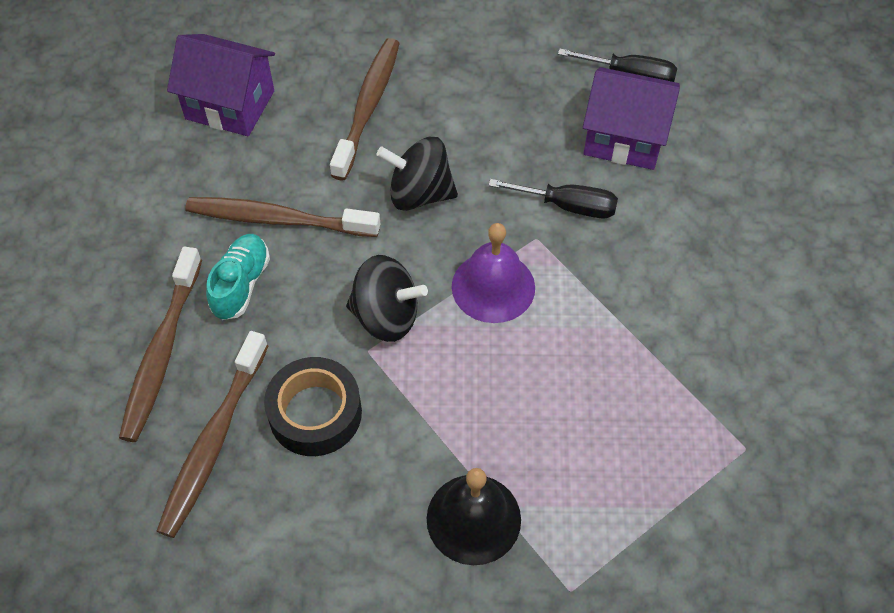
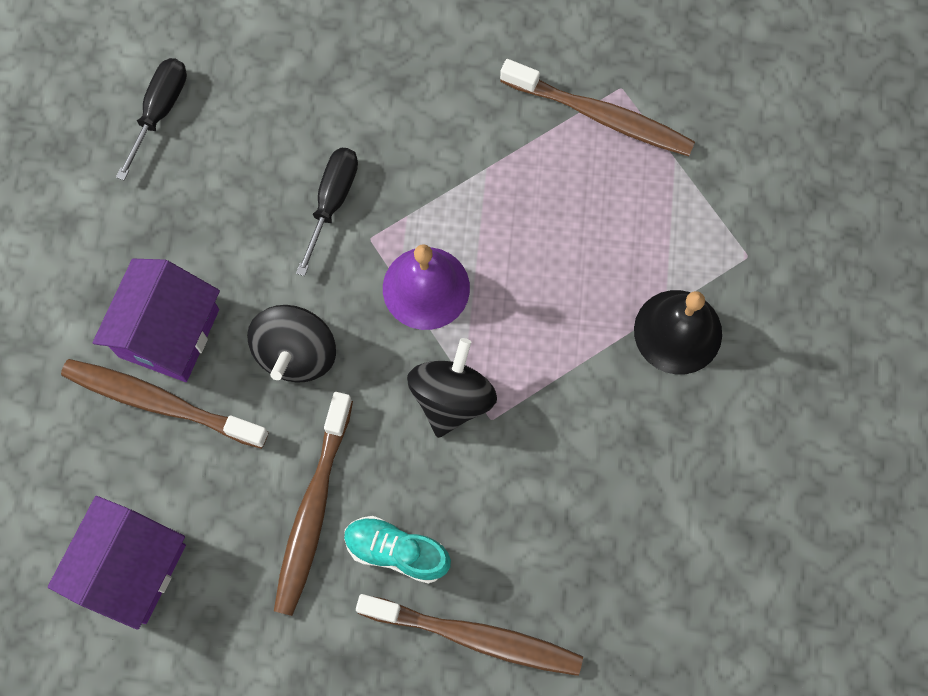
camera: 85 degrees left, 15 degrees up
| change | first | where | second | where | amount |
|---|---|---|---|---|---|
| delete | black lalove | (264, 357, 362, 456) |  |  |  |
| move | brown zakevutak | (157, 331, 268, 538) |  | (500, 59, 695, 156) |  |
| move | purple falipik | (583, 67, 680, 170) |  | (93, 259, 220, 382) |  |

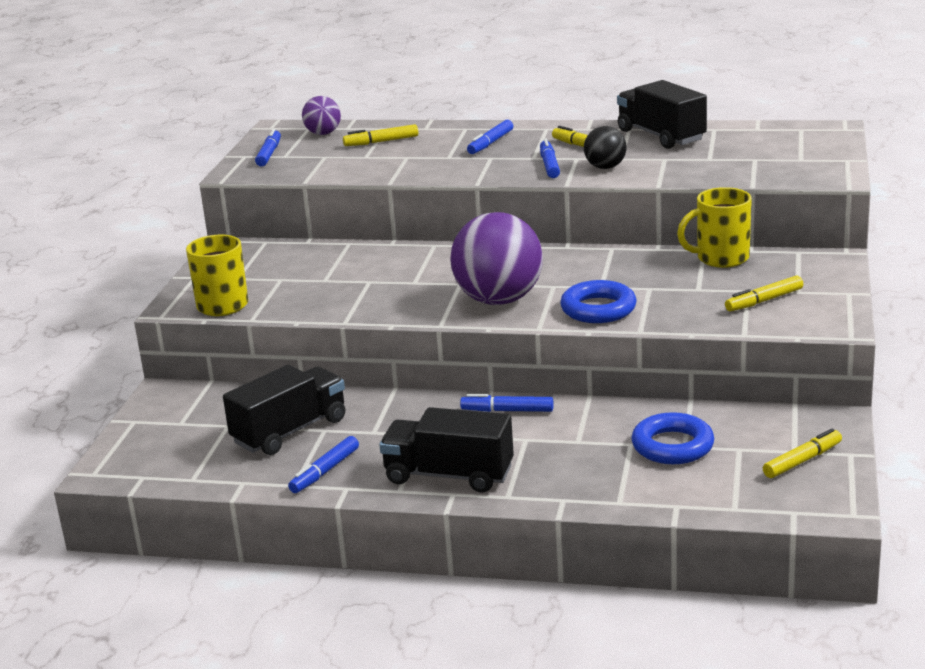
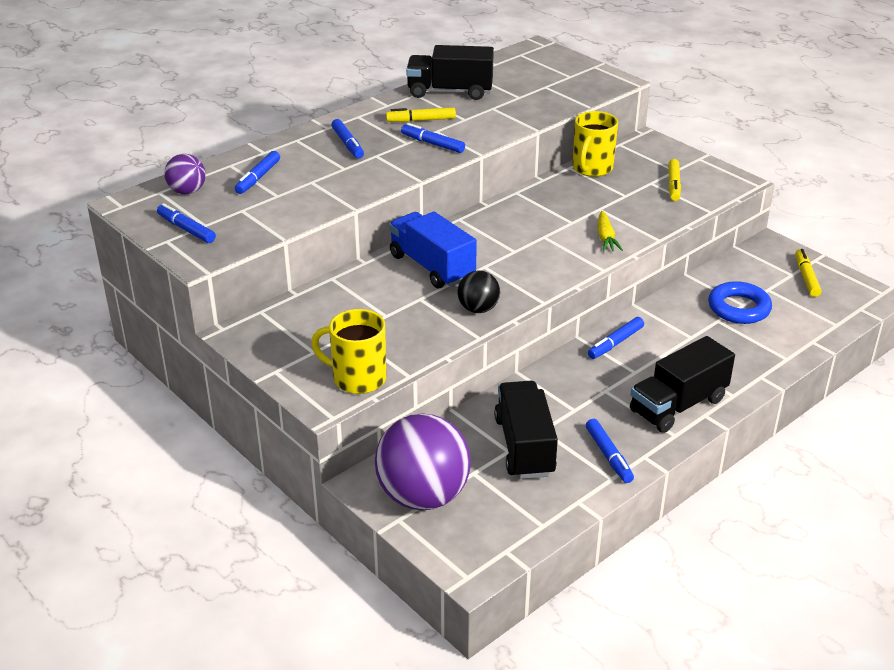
camera: 55 degrees left, 10 degrees up
| change | first | where | second | where | amount |
|---|---|---|---|---|---|
| insert |  |  | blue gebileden | (389, 211, 477, 288) |  |
| move | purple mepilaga | (450, 212, 543, 305) |  | (375, 414, 471, 510) |  |
| move | black mepilaga | (584, 126, 627, 169) |  | (458, 270, 500, 313) |  |
| replace | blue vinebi | (560, 280, 636, 323) | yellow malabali | (598, 211, 623, 252) |  |
| recolor | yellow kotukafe | (343, 124, 418, 146) | blue kotukafe | (235, 151, 280, 194) |  |

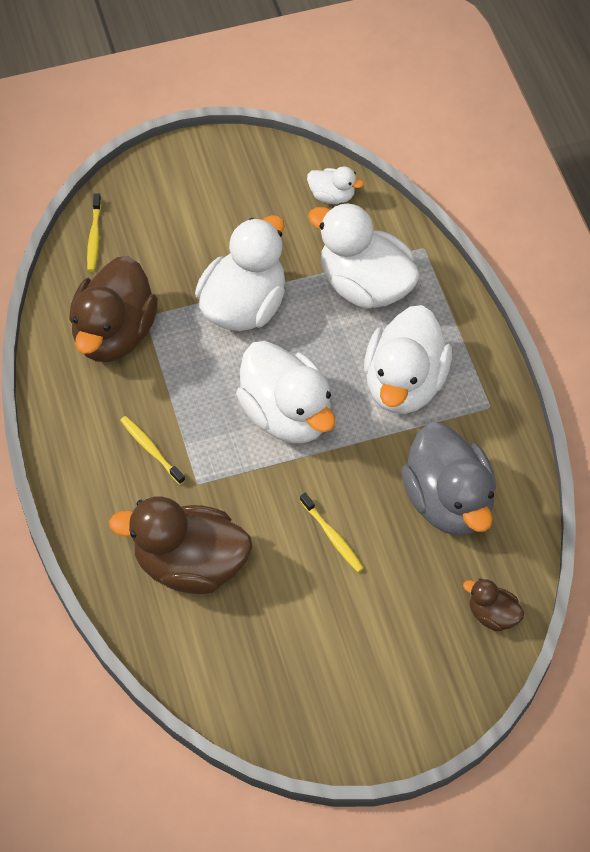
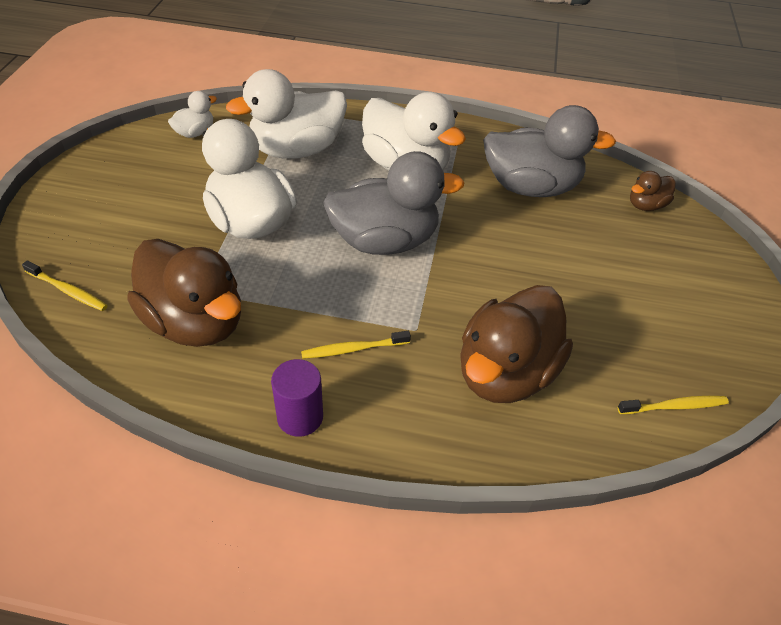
camera: 65 degrees left, 10 degrees down
| change | first | where | second | where | amount |
|---|---|---|---|---|---|
| insert |  |  | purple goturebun | (271, 359, 323, 437) |  |
| move | yellow zakevutak | (300, 493, 364, 572) |  | (618, 396, 729, 414) |  |
| recolor | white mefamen | (236, 341, 335, 443) | grey mefamen | (323, 151, 465, 255) |  |

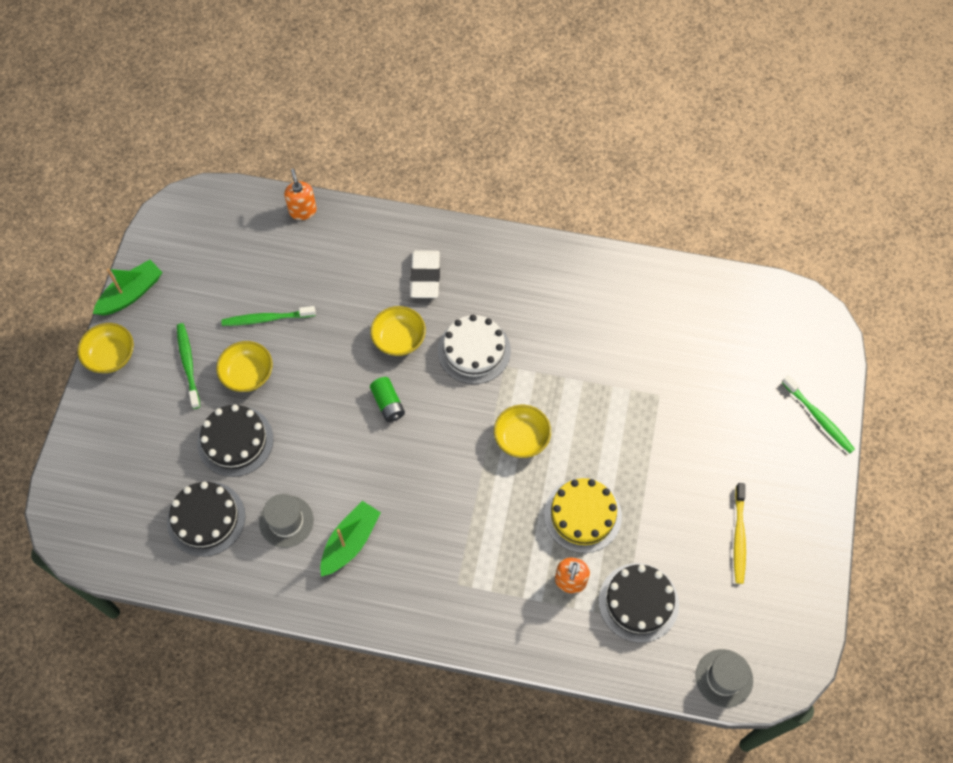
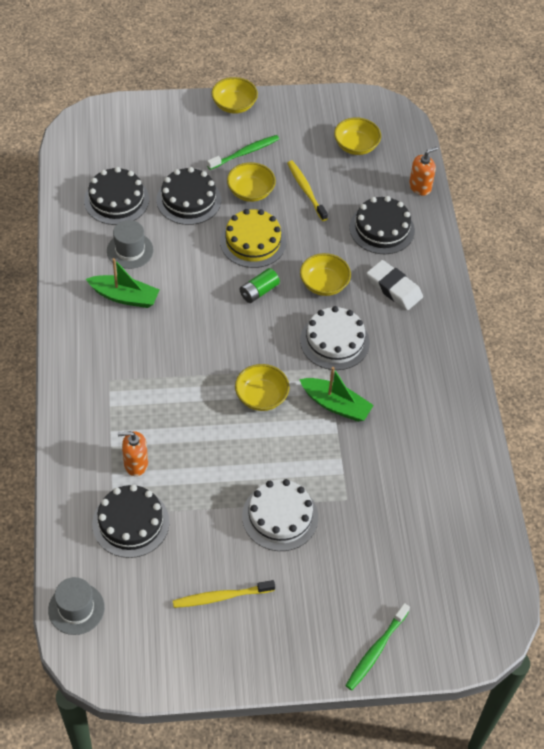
camera: 70 degrees right, 10 degrees down
| change | first | where | second | where | amount |
|---|---|---|---|---|---|
| insert |  |  | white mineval | (242, 479, 318, 551) |  |
| insert |  |  | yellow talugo | (334, 117, 381, 155) |  |
| insert |  |  | black mineval | (349, 196, 415, 254) |  |
| move | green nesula | (93, 260, 162, 315) |  | (299, 367, 374, 422) |  |
| move | yellow mineval | (544, 478, 622, 553) |  | (220, 209, 286, 268) |  |
| recolor | green zakevutak | (221, 306, 316, 326) | yellow zakevutak | (287, 161, 328, 221) |  |
| rotate | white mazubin | (410, 250, 440, 298) |  | (367, 260, 423, 310) | 60 degrees clockwise |

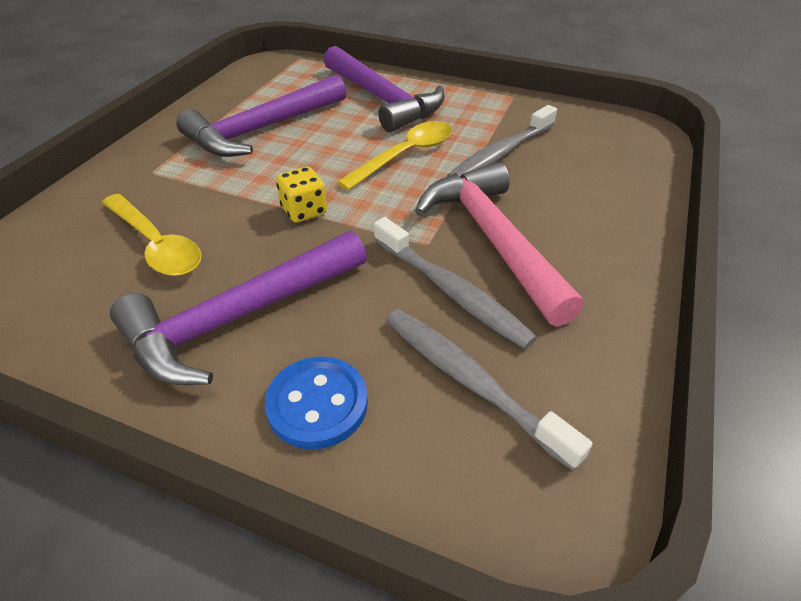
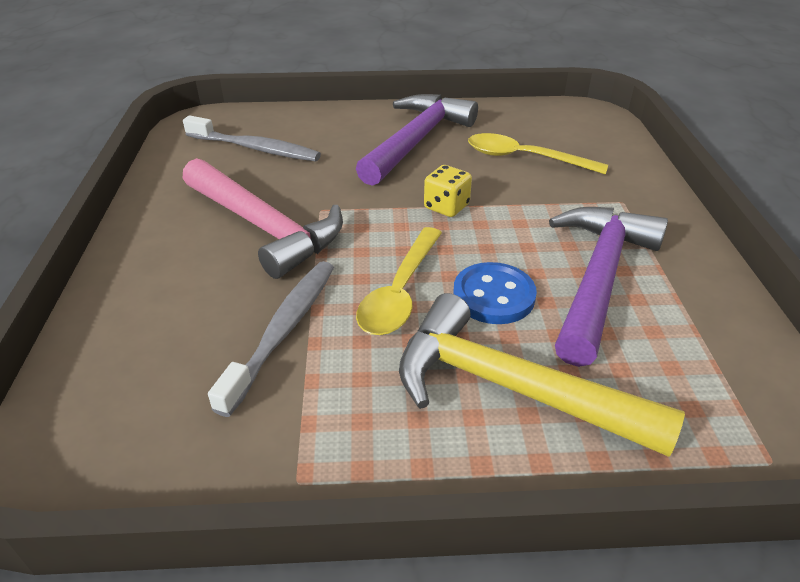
camera: 155 degrees right, 5 degrees down
| change | first | where | second | where | amount |
|---|---|---|---|---|---|
| delete | grey zakevutak | (374, 217, 537, 349) |  |  |  |
| move | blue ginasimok | (265, 356, 368, 450) |  | (453, 262, 537, 324) |  |
| recolor | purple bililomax | (324, 46, 445, 132) | yellow bililomax | (399, 293, 685, 457) |  |

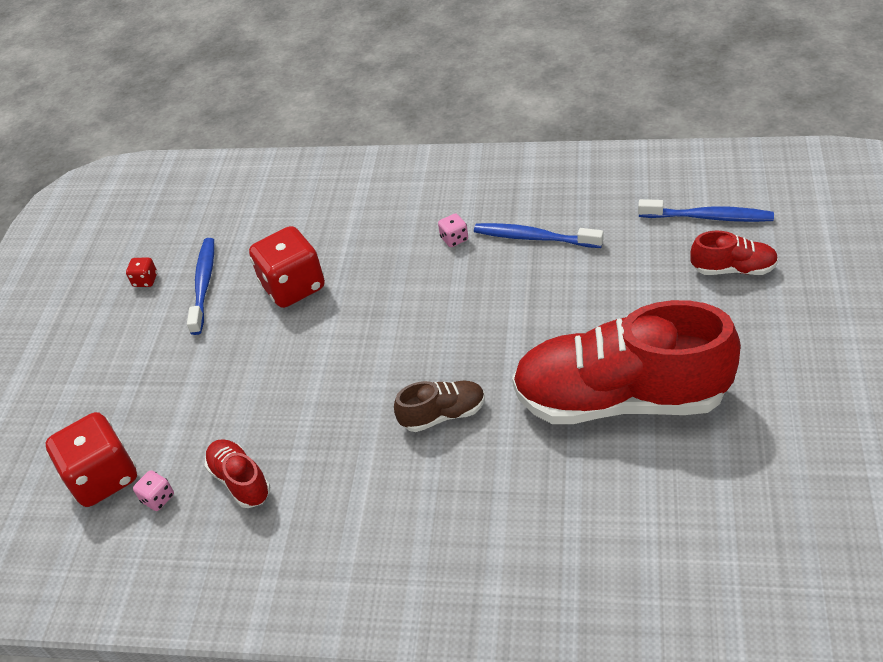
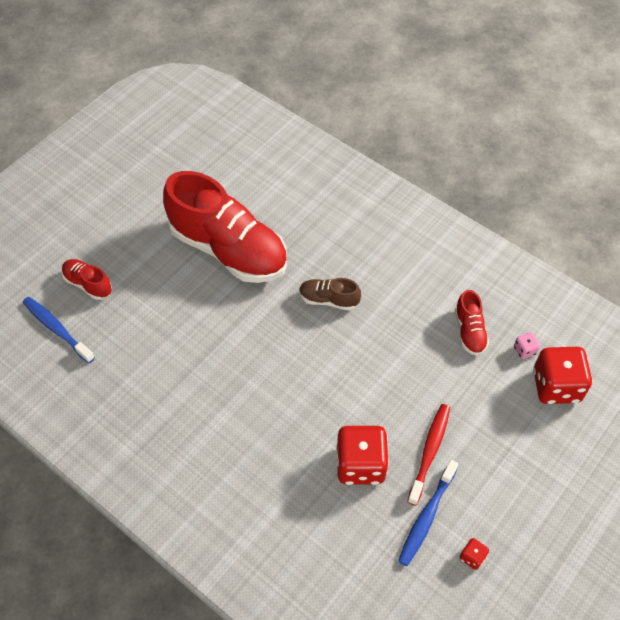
camera: 155 degrees left, 10 degrees up
| change | first | where | second | where | amount |
|---|---|---|---|---|---|
| delete | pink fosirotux | (438, 213, 468, 247) |  |  |  |
| delete | blue zakevutak | (474, 223, 603, 248) |  |  |  |
| insert |  |  | red zakevutak | (407, 404, 450, 506) |  |

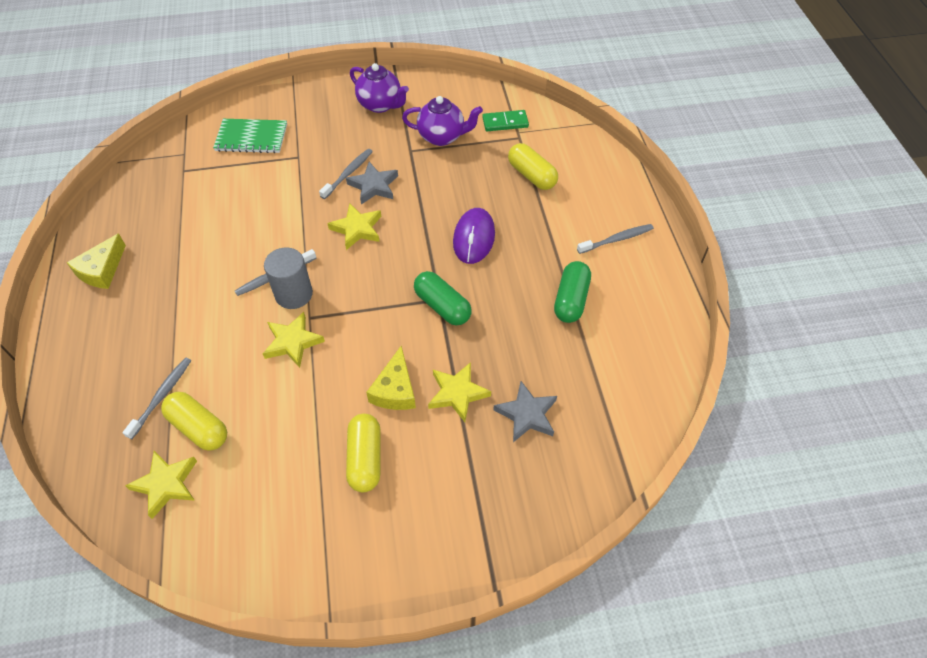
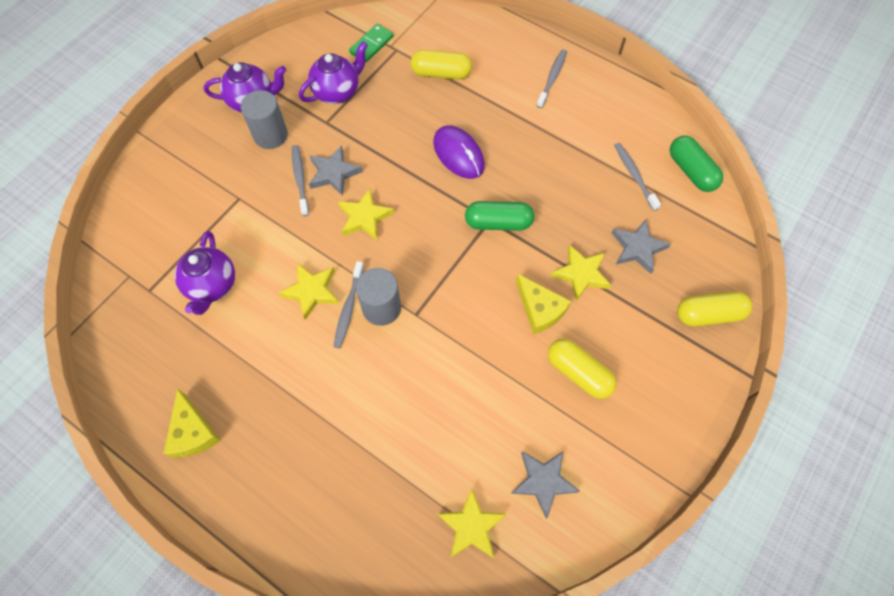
camera: 45 degrees left, 10 degrees up
| change | first | where | second | where | amount |
|---|---|---|---|---|---|
| delete | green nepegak | (213, 119, 287, 153) |  |  |  |
| insert |  |  | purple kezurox | (174, 231, 235, 315) |  |
| insert |  |  | grey goturebun | (241, 90, 288, 149) |  |
| insert |  |  | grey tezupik | (511, 451, 580, 519) |  |
| move | grey zakevutak | (122, 357, 191, 439) |  | (614, 143, 661, 211) |  |
| move | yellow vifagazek | (161, 392, 227, 451) |  | (677, 292, 752, 327) |  |
| move | yellow tezupik | (263, 312, 325, 368) |  | (279, 263, 339, 320) |  |
| move | green vifagazek | (554, 261, 591, 323) |  | (670, 136, 723, 192) |  |

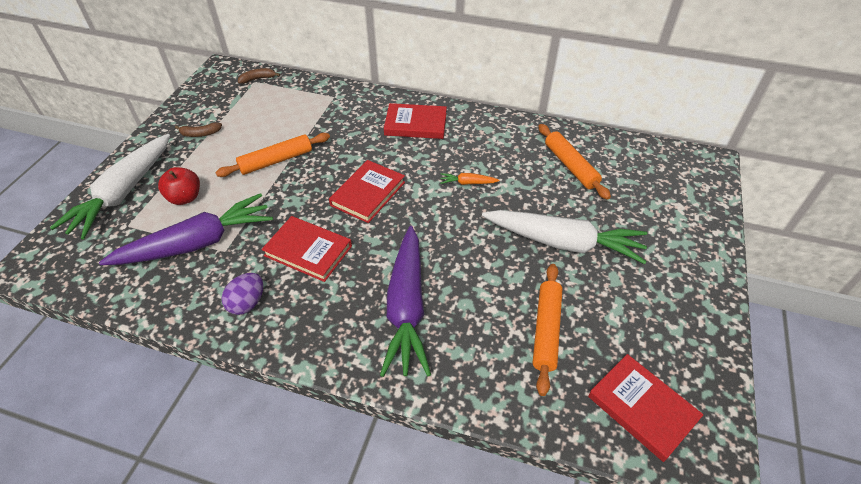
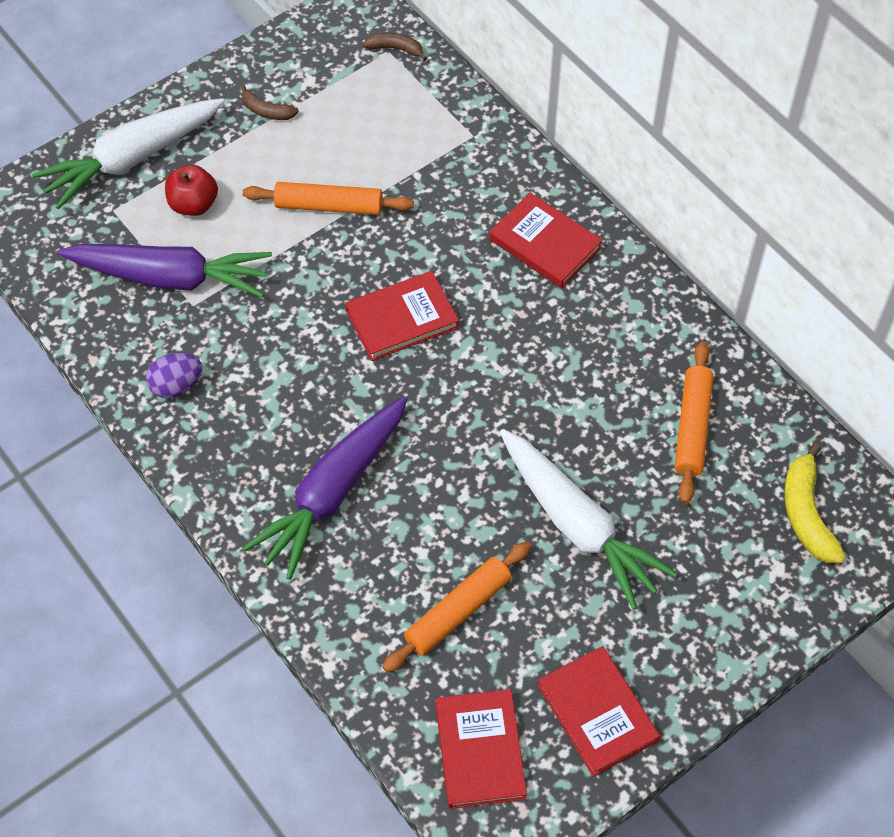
camera: 35 degrees right, 10 degrees up
| change | first | where | second | where | amount |
|---|---|---|---|---|---|
| delete | orange malabali | (440, 173, 500, 185) |  |  |  |
| insert |  |  | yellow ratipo | (784, 443, 845, 563) |  |
| move | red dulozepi | (262, 216, 352, 282) |  | (538, 646, 660, 777) |  |

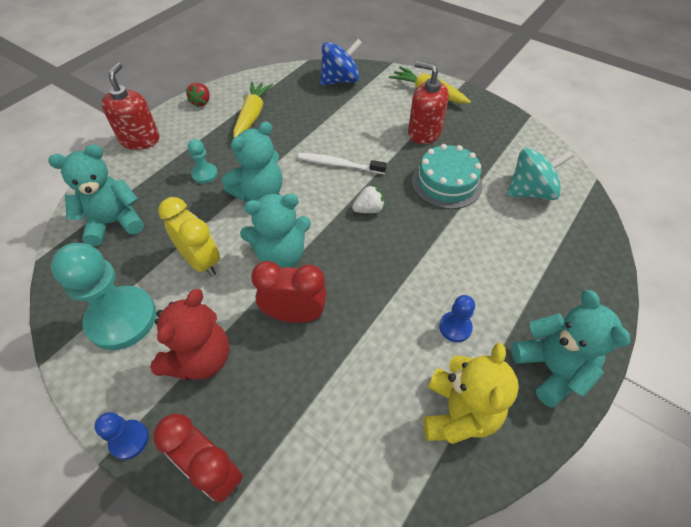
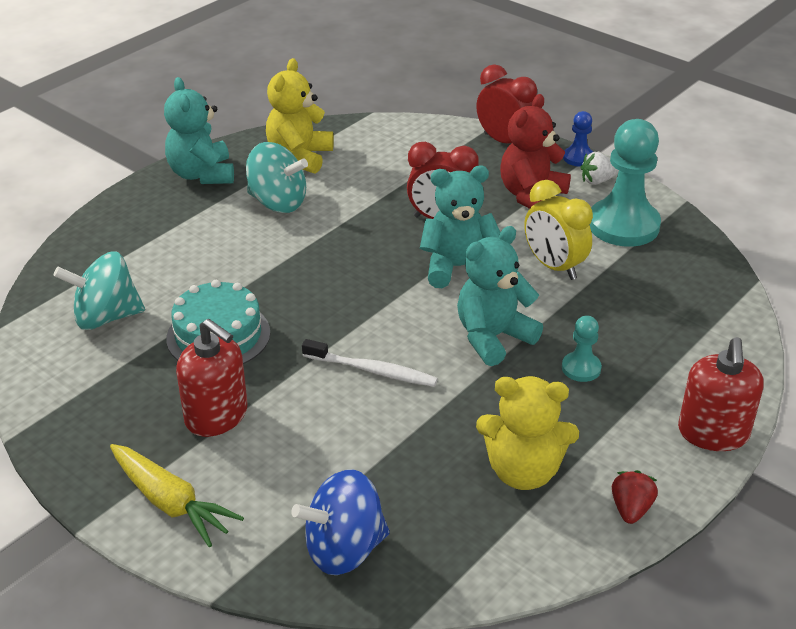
camera: 175 degrees left, 15 degrees down
| change | first | where | second | where | amount |
|---|---|---|---|---|---|
| delete | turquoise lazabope | (48, 145, 144, 246) |  |  |  |
| move | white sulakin | (352, 185, 385, 213) |  | (580, 152, 619, 185) |  |
| replace | yellow malabali | (233, 82, 273, 138) | yellow lazabope | (476, 376, 579, 490) |  |
| replace | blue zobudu | (439, 295, 475, 342) | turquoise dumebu | (246, 142, 308, 213) |  |

